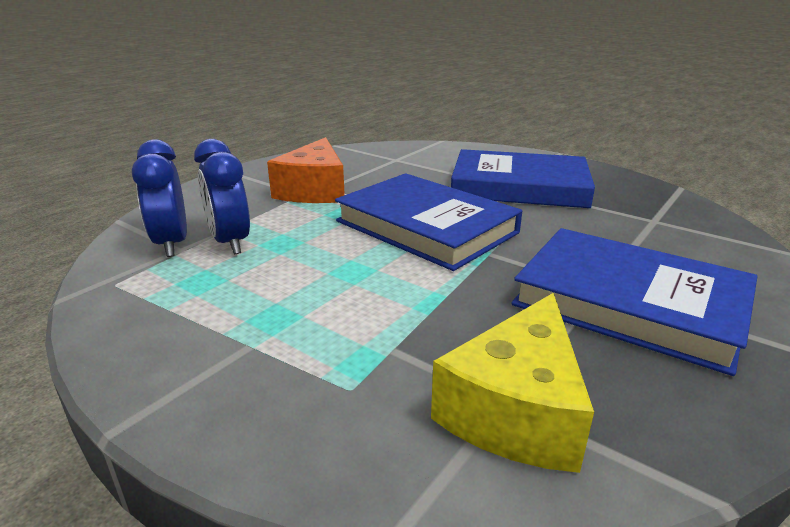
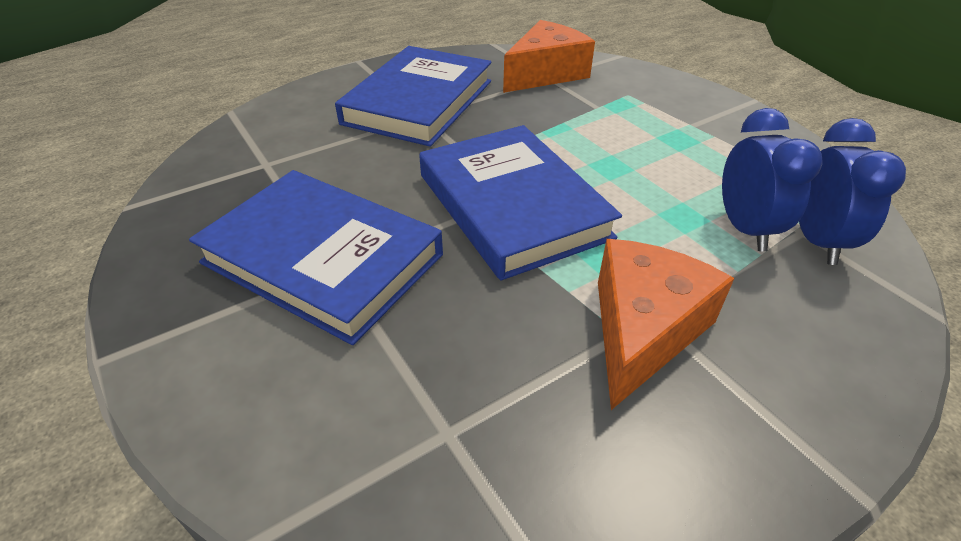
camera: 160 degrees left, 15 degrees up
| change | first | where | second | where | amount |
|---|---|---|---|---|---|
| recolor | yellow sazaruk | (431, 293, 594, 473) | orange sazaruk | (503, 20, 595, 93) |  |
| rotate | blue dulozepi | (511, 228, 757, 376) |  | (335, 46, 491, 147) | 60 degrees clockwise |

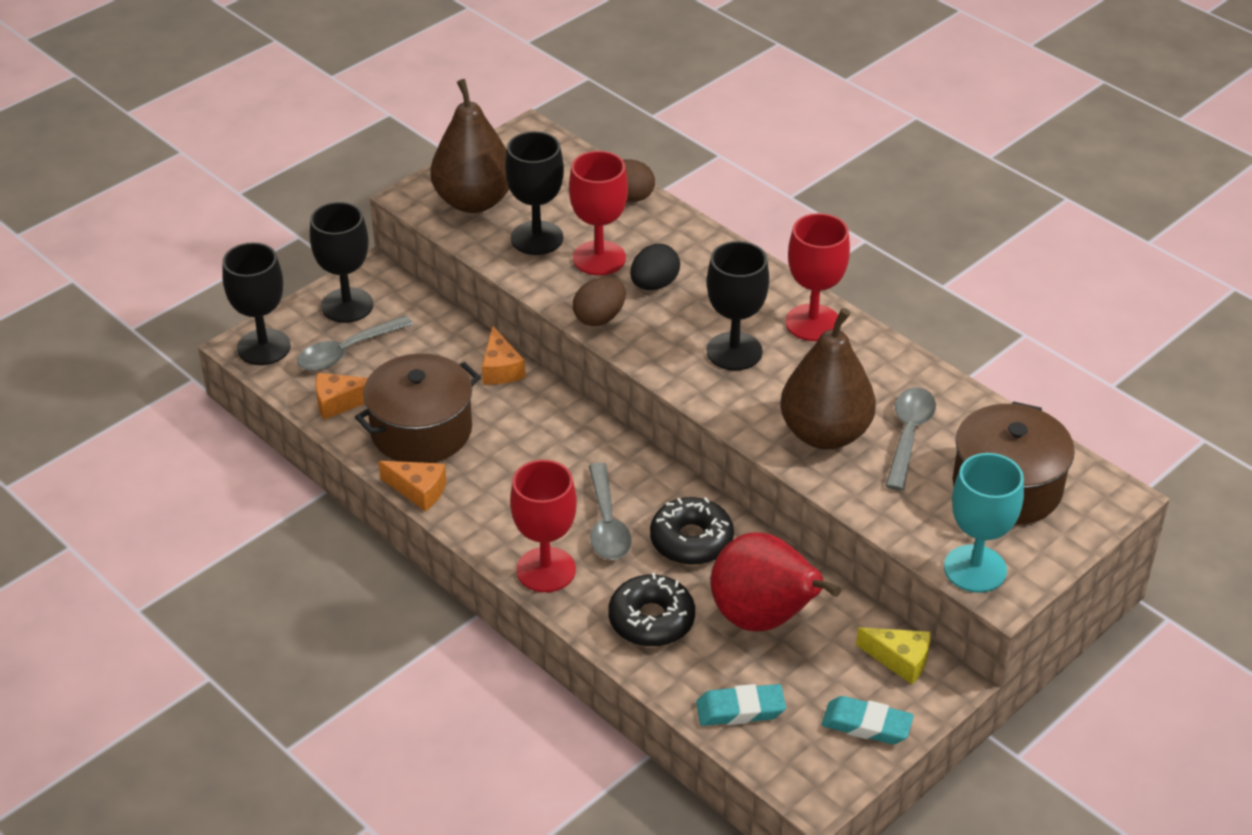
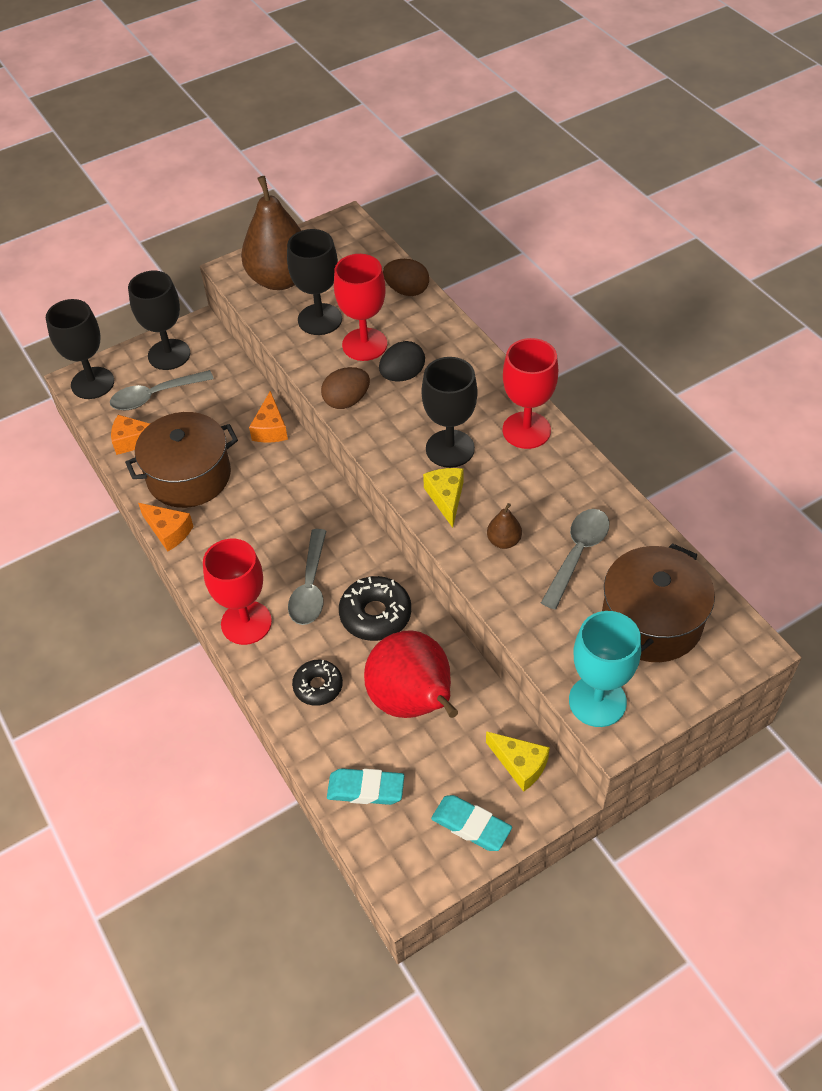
camera: 15 degrees right, 10 degrees up
| change | first | where | second | where | amount |
|---|---|---|---|---|---|
| insert |  |  | yellow sazaruk | (423, 468, 463, 528) |  |
| resize | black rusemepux | (608, 573, 695, 647) |  | (292, 660, 343, 706) | x0.66 |
| resize | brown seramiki | (780, 308, 876, 449) |  | (487, 503, 522, 549) | x0.42 |

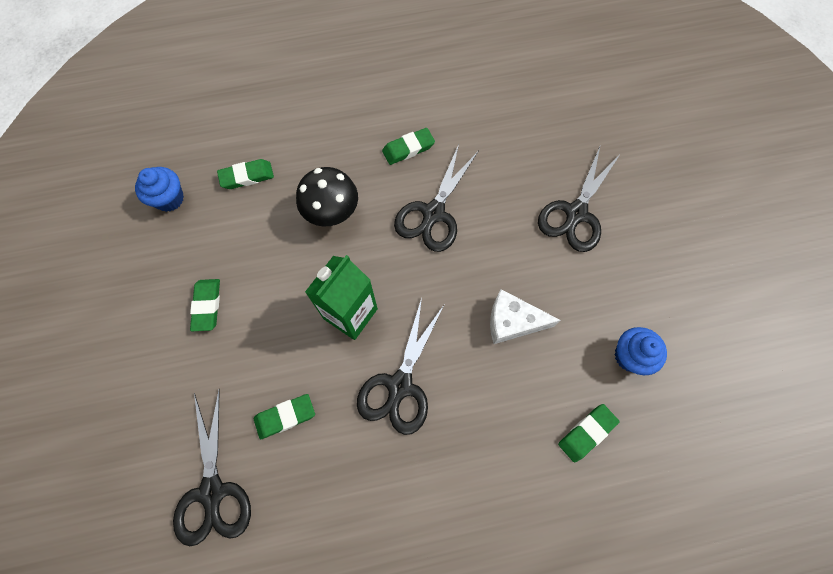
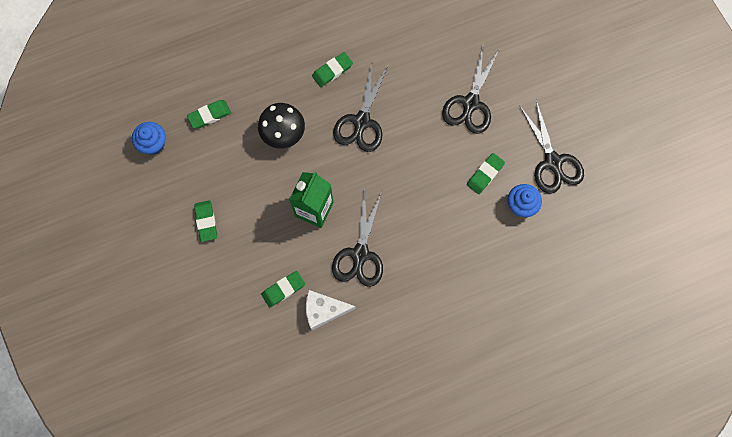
camera: 10 degrees left, 5 degrees up
| change | first | where | second | where | amount |
|---|---|---|---|---|---|
| move | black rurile | (173, 388, 251, 546) |  | (520, 100, 584, 194) |  |
| move | white sazaruk | (490, 289, 561, 344) |  | (306, 290, 356, 330) |  |
| move | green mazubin | (558, 404, 619, 462) |  | (467, 153, 505, 194) |  |

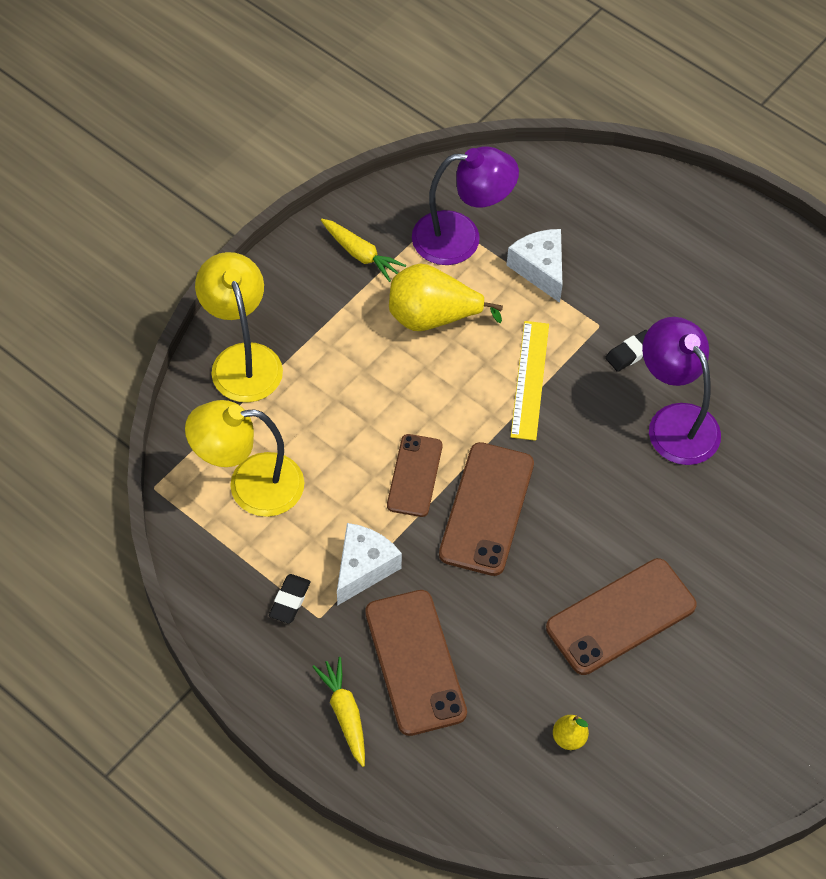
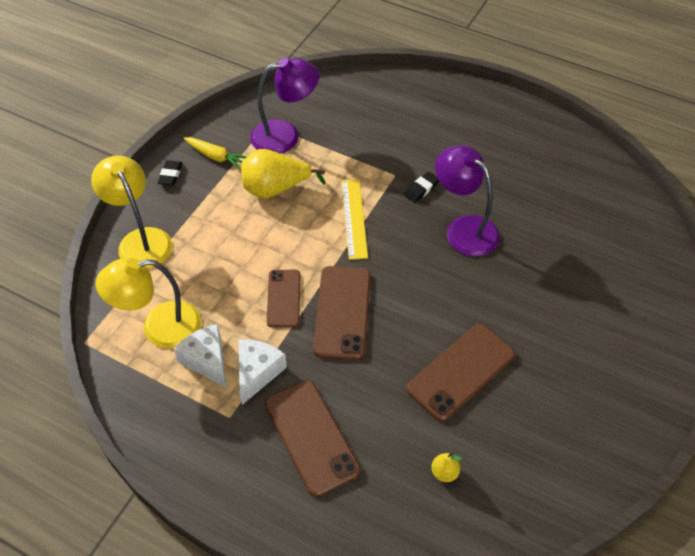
camera: 10 degrees left, 5 degrees down
| change | first | where | second | where | amount |
|---|---|---|---|---|---|
| delete | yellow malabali | (312, 657, 365, 767) |  |  |  |
| move | black mazubin | (269, 574, 311, 624) |  | (157, 160, 182, 186) |  |
| move | white sazaruk | (507, 229, 562, 303) |  | (174, 324, 227, 388) |  |

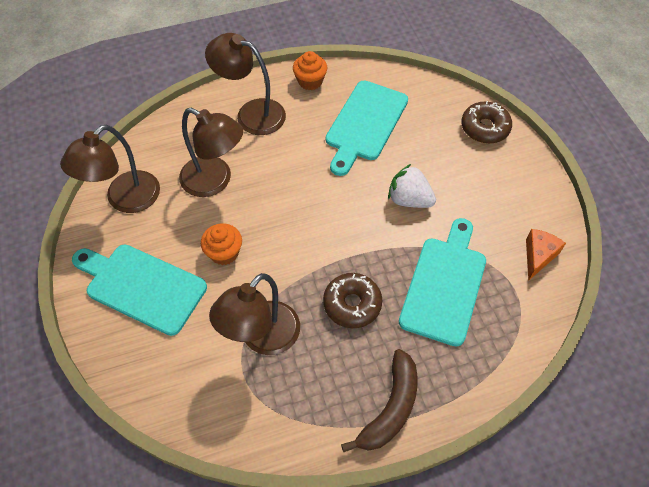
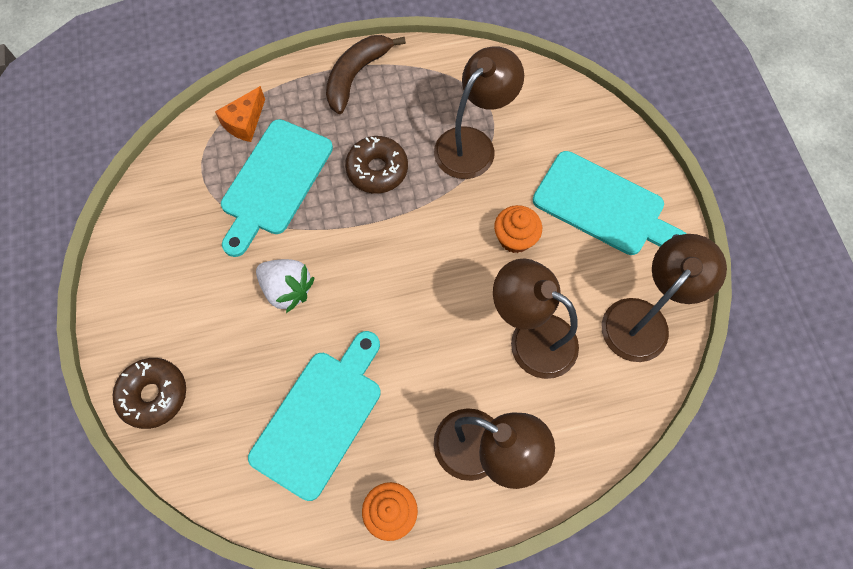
camera: 175 degrees left, 10 degrees up
| change | first | where | second | where | amount |
|---|---|---|---|---|---|
| move | orange sazaruk | (526, 229, 566, 281) |  | (215, 86, 265, 142) |  |

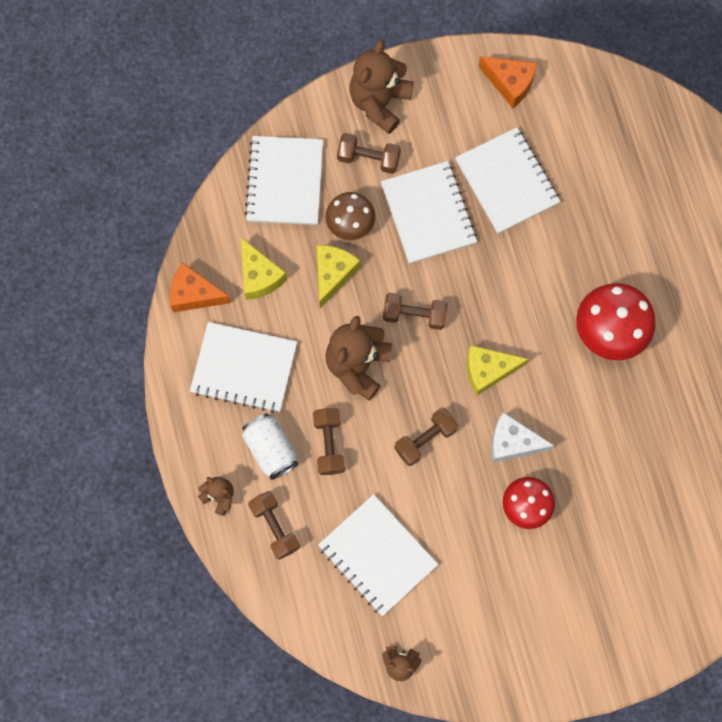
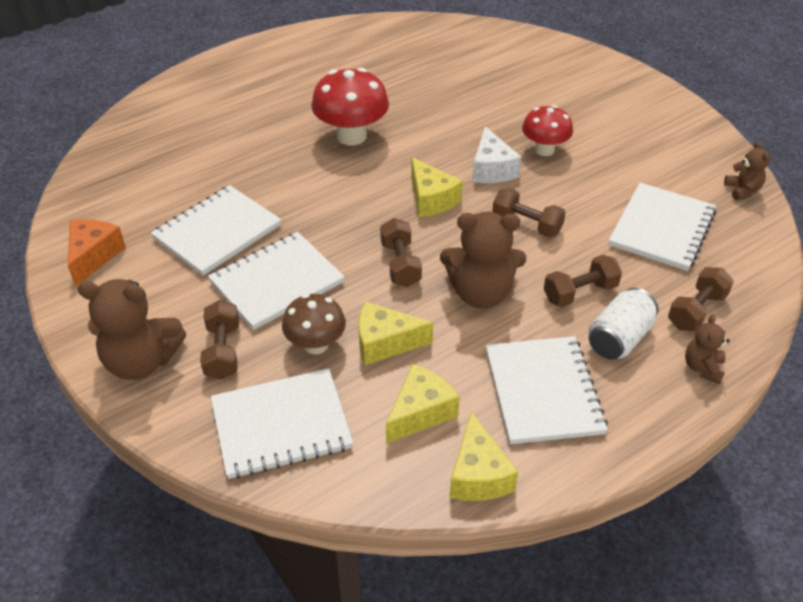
camera: 110 degrees left, 30 degrees down
| change | first | where | second | where | amount |
|---|---|---|---|---|---|
| recolor | orange sazaruk | (170, 262, 231, 313) | yellow sazaruk | (450, 411, 518, 501) |  |

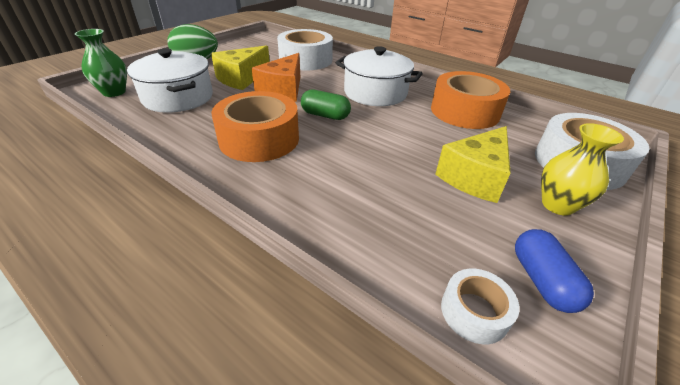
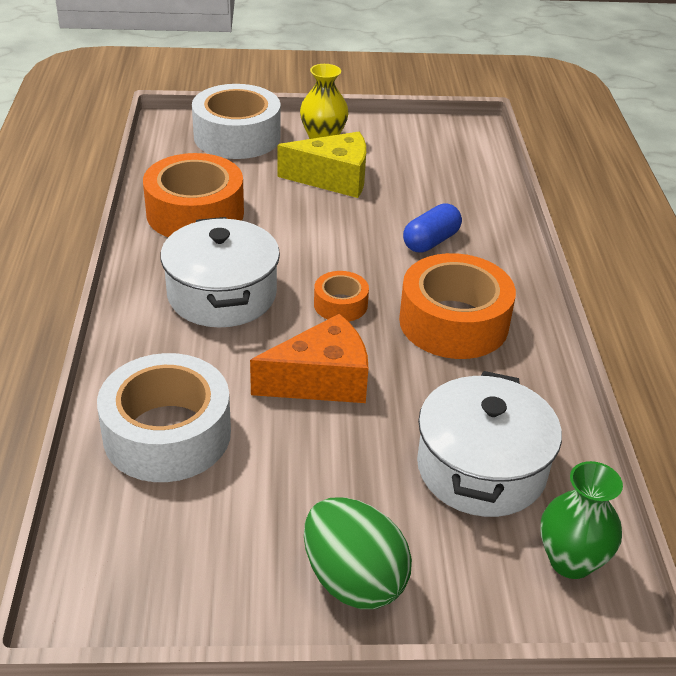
camera: 130 degrees left, 0 degrees up
| change | first | where | second | where | amount |
|---|---|---|---|---|---|
| delete | yellow sazaruk | (211, 45, 270, 90) |  |  |  |
| delete | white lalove | (441, 269, 519, 344) |  |  |  |
| move | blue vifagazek | (515, 229, 594, 313) |  | (403, 203, 462, 252) |  |
| replace | green vifagazek | (301, 89, 351, 120) | orange lalove | (314, 271, 369, 322) |  |

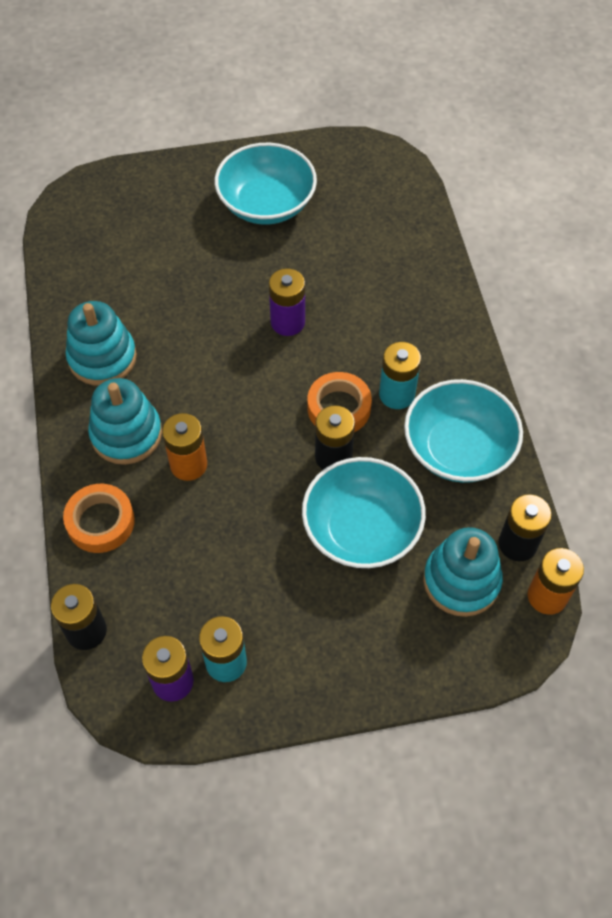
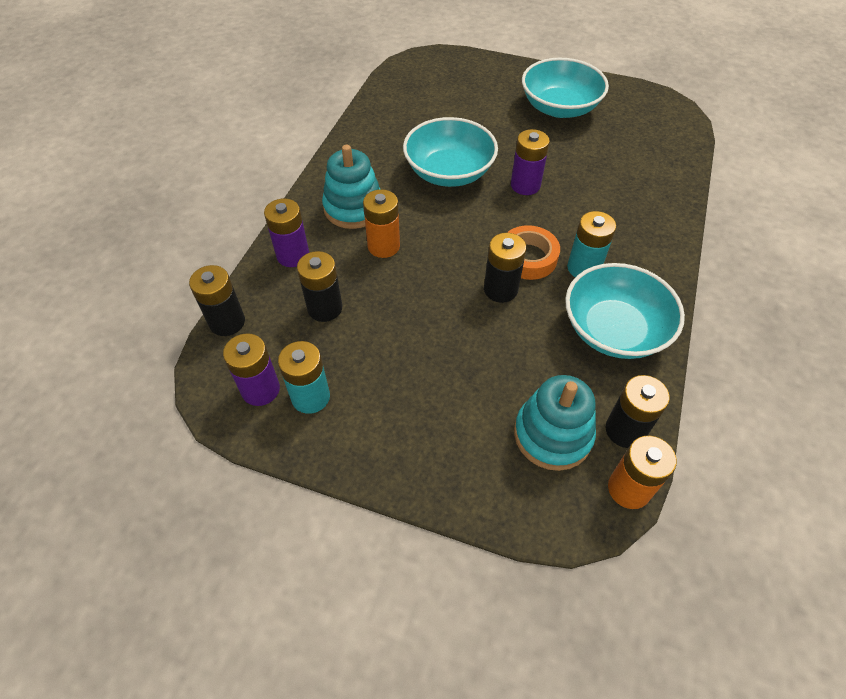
camera: 30 degrees right, 5 degrees down
| change | first | where | second | where | amount |
|---|---|---|---|---|---|
| delete | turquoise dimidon | (65, 301, 137, 386) |  |  |  |
| insert |  |  | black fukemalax | (297, 251, 342, 322) |  |
| move | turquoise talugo | (302, 457, 426, 568) |  | (403, 117, 498, 187) |  |
| replace | orange lalove | (63, 484, 135, 553) | purple fukemalax | (264, 198, 309, 267) |  |

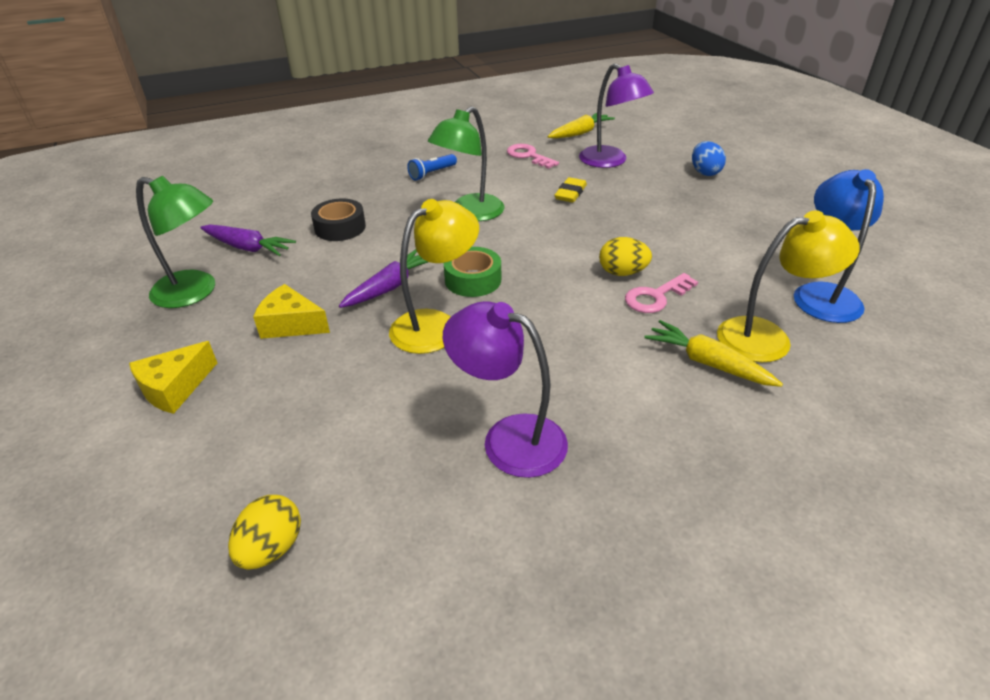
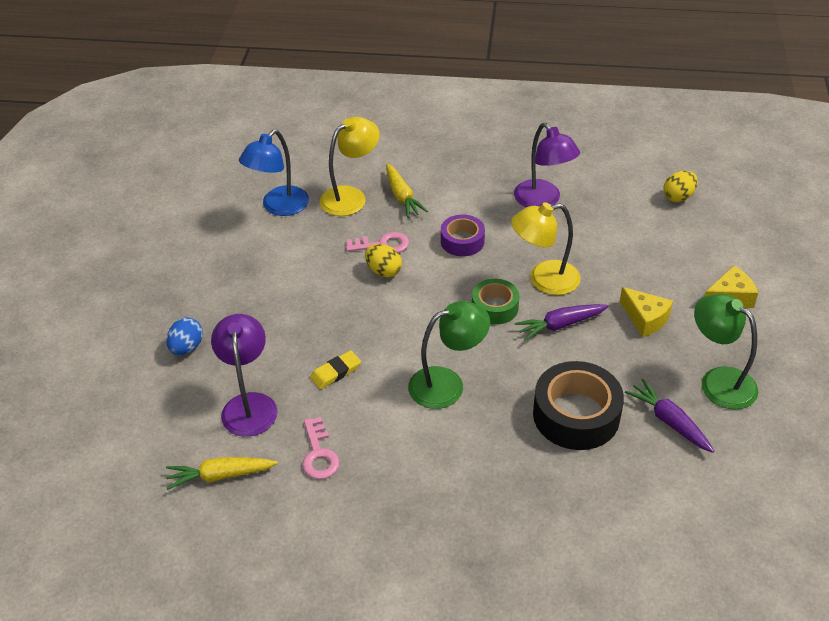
camera: 150 degrees left, 5 degrees up
| change | first | where | second | where | amount |
|---|---|---|---|---|---|
| delete | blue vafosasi | (407, 154, 457, 181) |  |  |  |
| insert |  |  | purple lalove | (441, 215, 485, 256) |  |
| rotate | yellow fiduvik | (717, 210, 859, 362) |  | (320, 117, 380, 216) | 120 degrees clockwise |
| resize | black lalove | (311, 199, 366, 241) |  | (533, 361, 624, 450) | x1.68 |

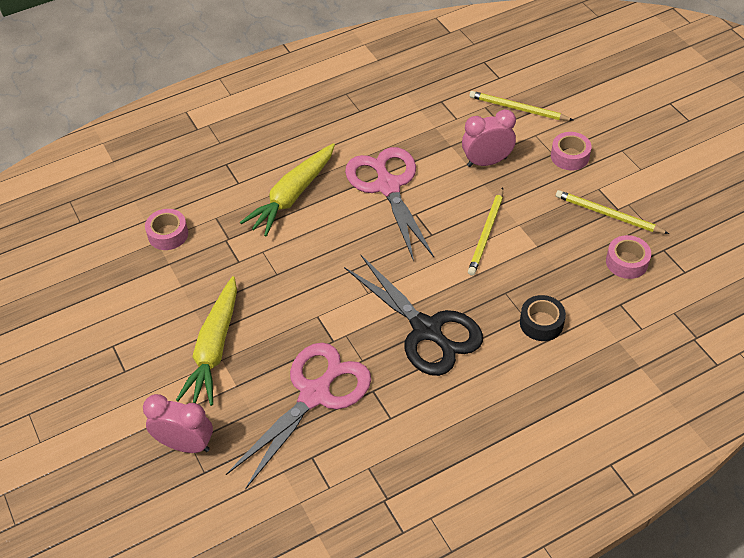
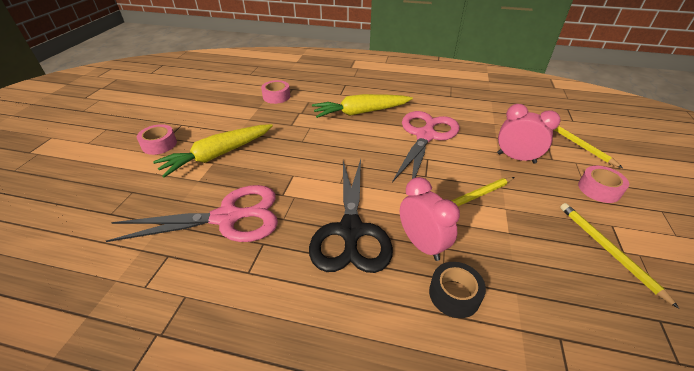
camera: 40 degrees right, 10 degrees down
| change | first | where | second | where | amount |
|---|---|---|---|---|---|
| move | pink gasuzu | (143, 394, 213, 453) |  | (400, 177, 460, 261) |  |
| move | pink lalove | (606, 235, 651, 279) |  | (137, 124, 177, 155) |  |

